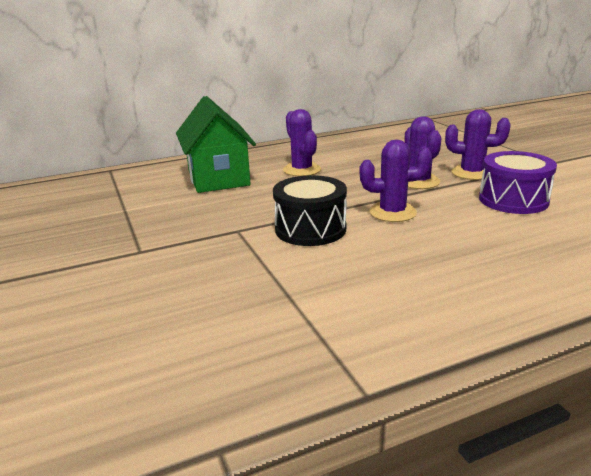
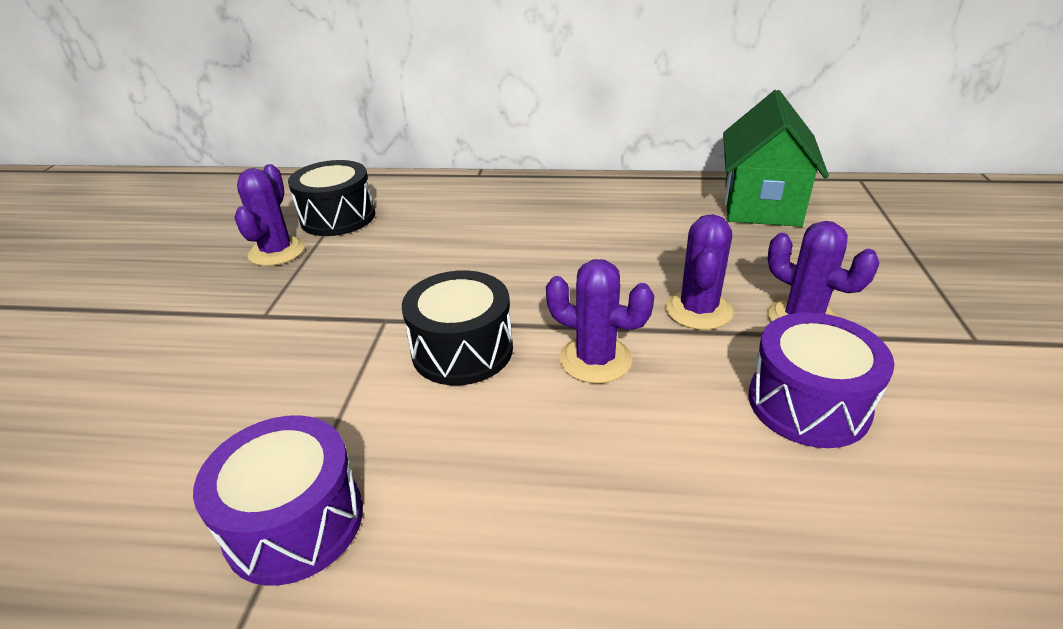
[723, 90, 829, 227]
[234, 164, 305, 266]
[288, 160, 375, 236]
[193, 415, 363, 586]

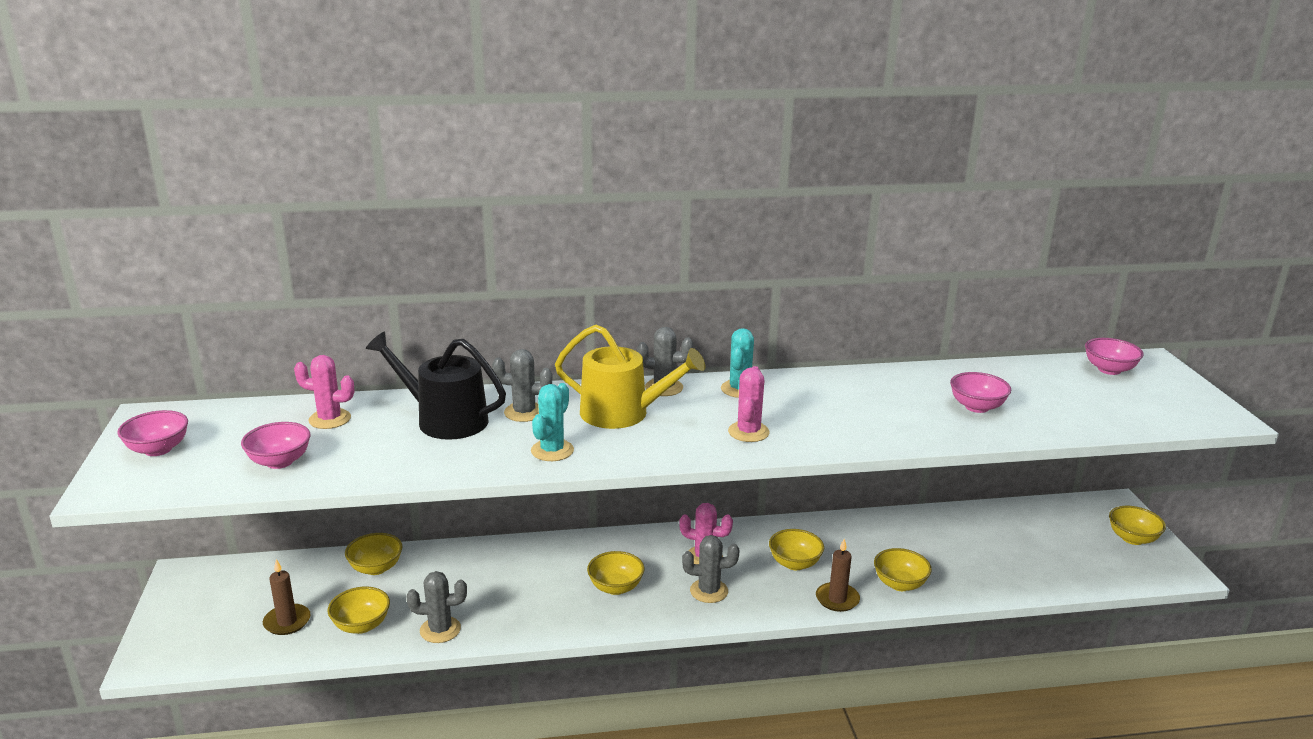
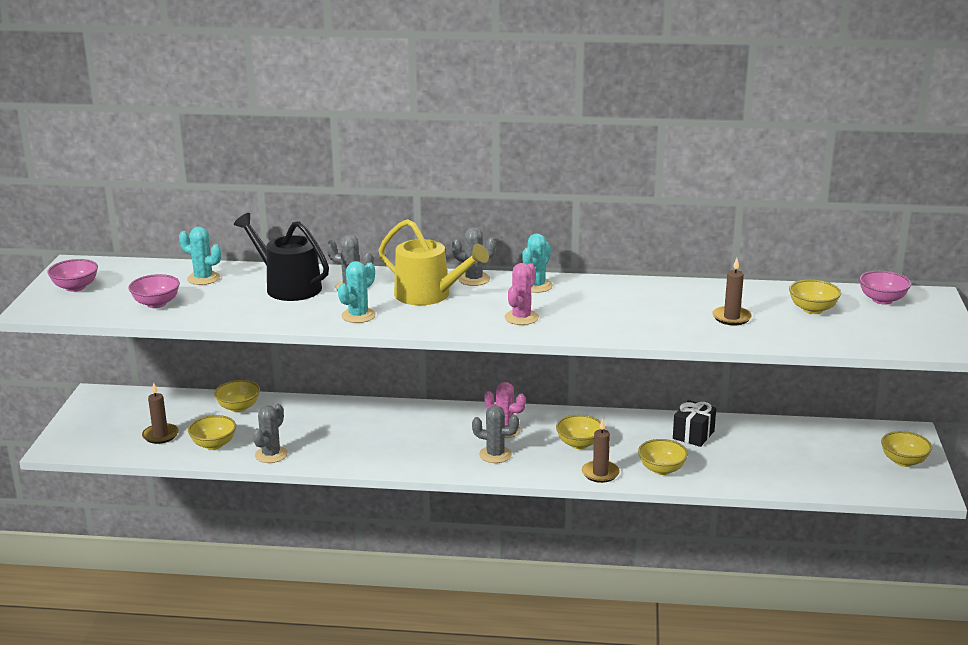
[179, 227, 221, 285]
[712, 258, 752, 325]
[789, 280, 841, 314]
[253, 404, 288, 463]
[673, 400, 716, 447]

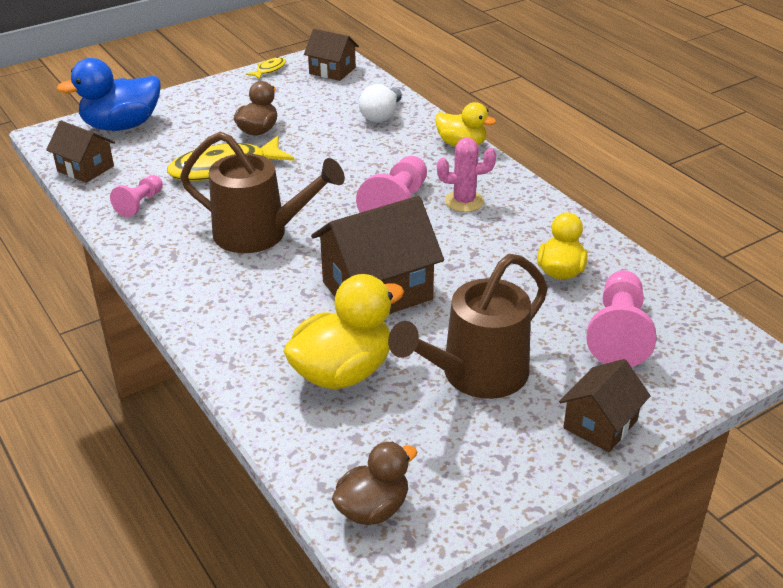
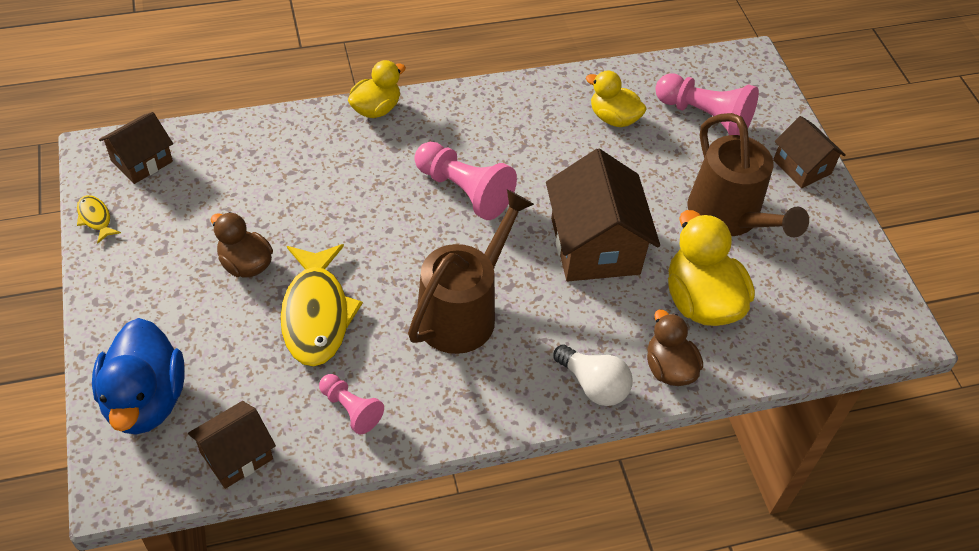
[554, 345, 633, 406]
[437, 138, 496, 212] (first image)
[647, 310, 703, 386]

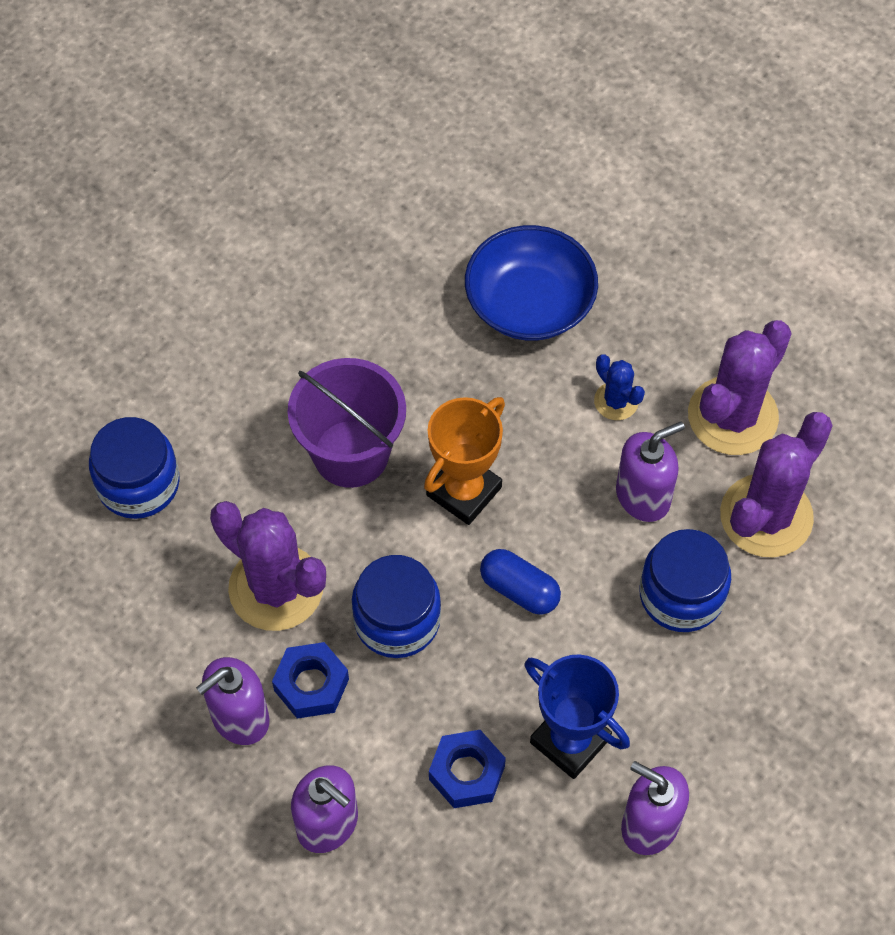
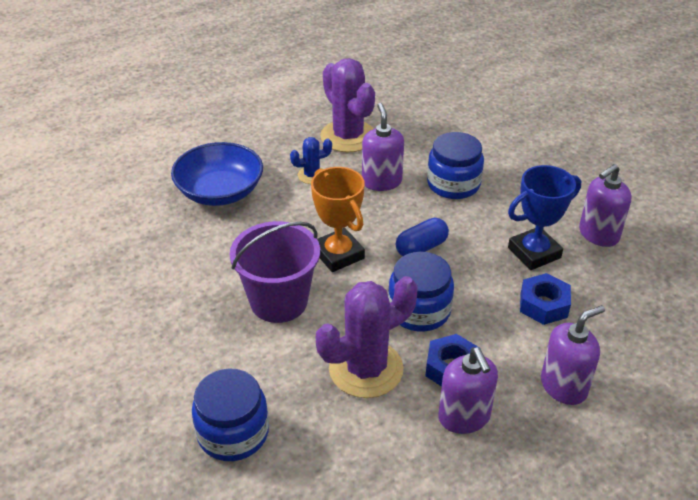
[720, 412, 833, 557] (first image)

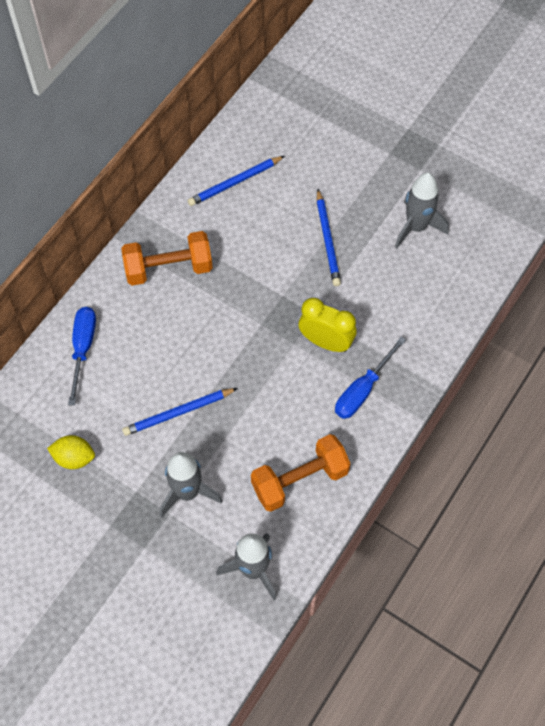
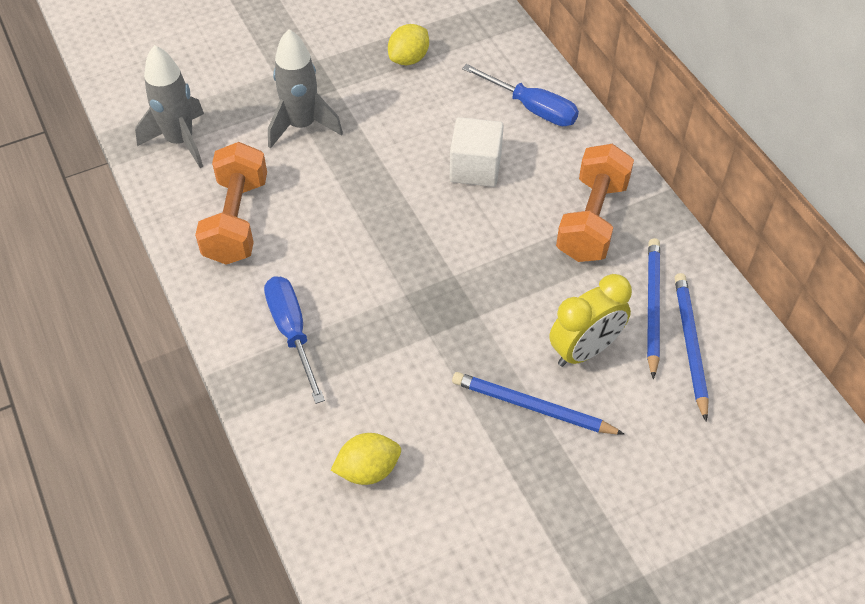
[395, 173, 449, 248] (first image)
[549, 274, 632, 367]
[647, 238, 660, 379]
[450, 117, 504, 187]
[331, 433, 401, 485]

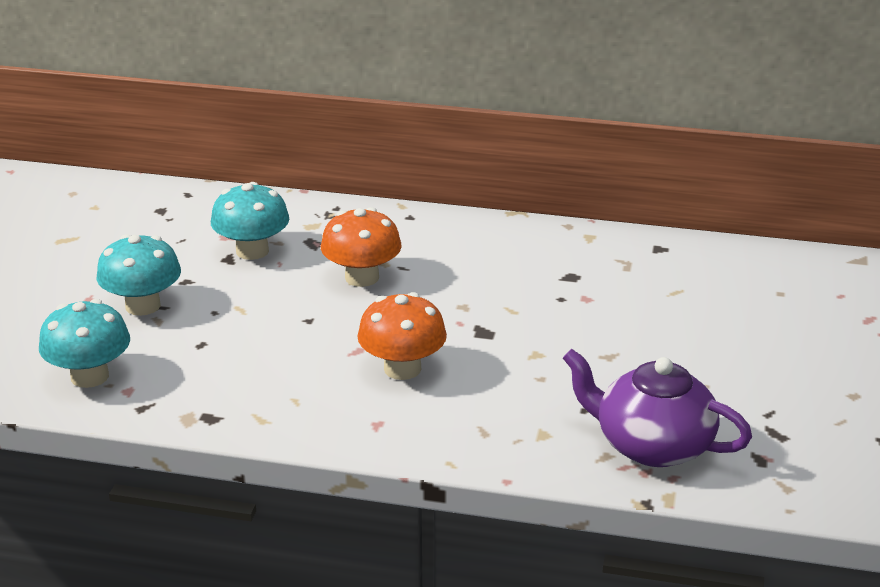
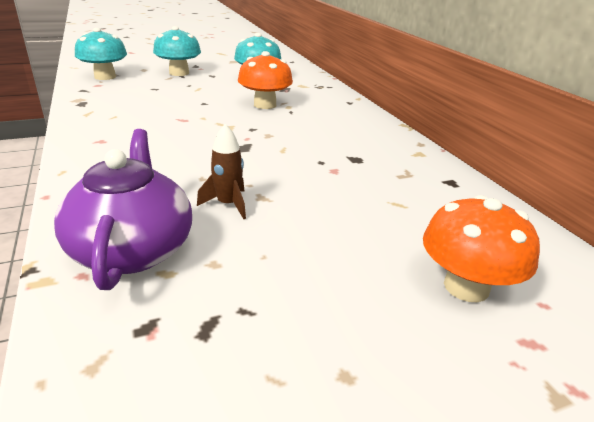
[423, 195, 540, 302]
[197, 124, 246, 219]

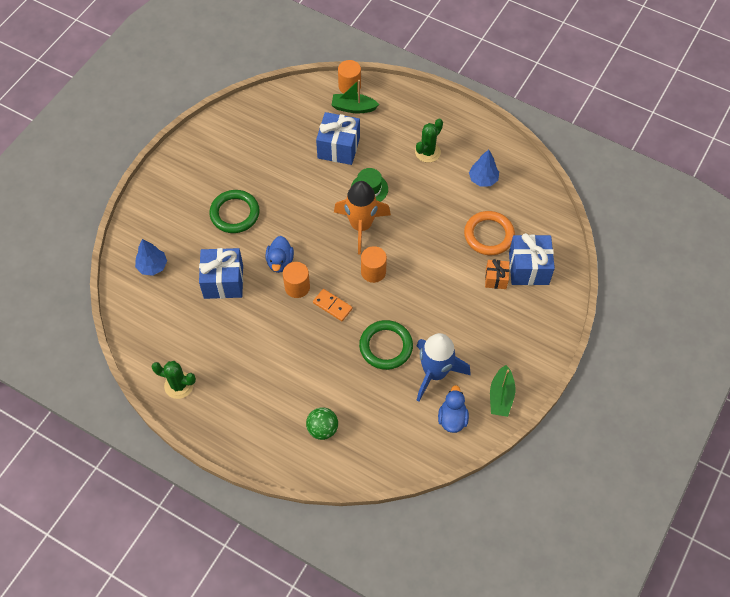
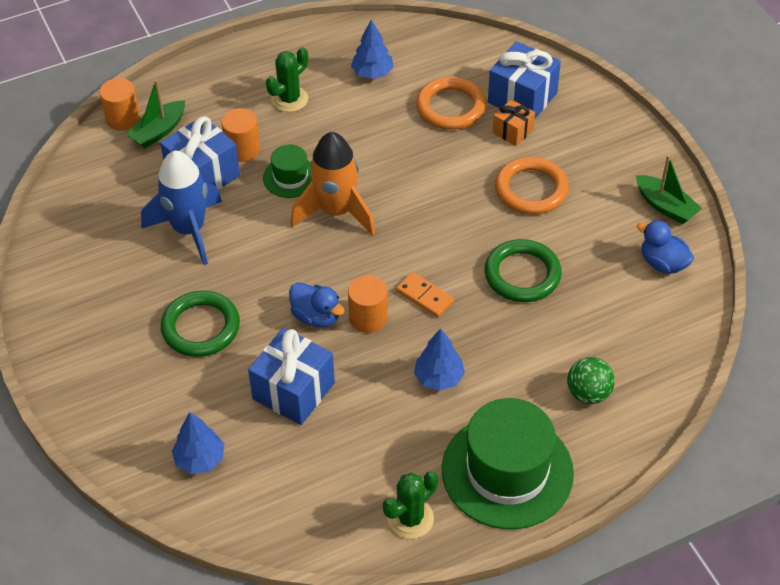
[266, 47, 308, 112]
[222, 108, 260, 162]
[396, 272, 454, 318]
[141, 151, 222, 265]
[495, 157, 569, 215]
[414, 328, 465, 391]
[442, 398, 574, 529]

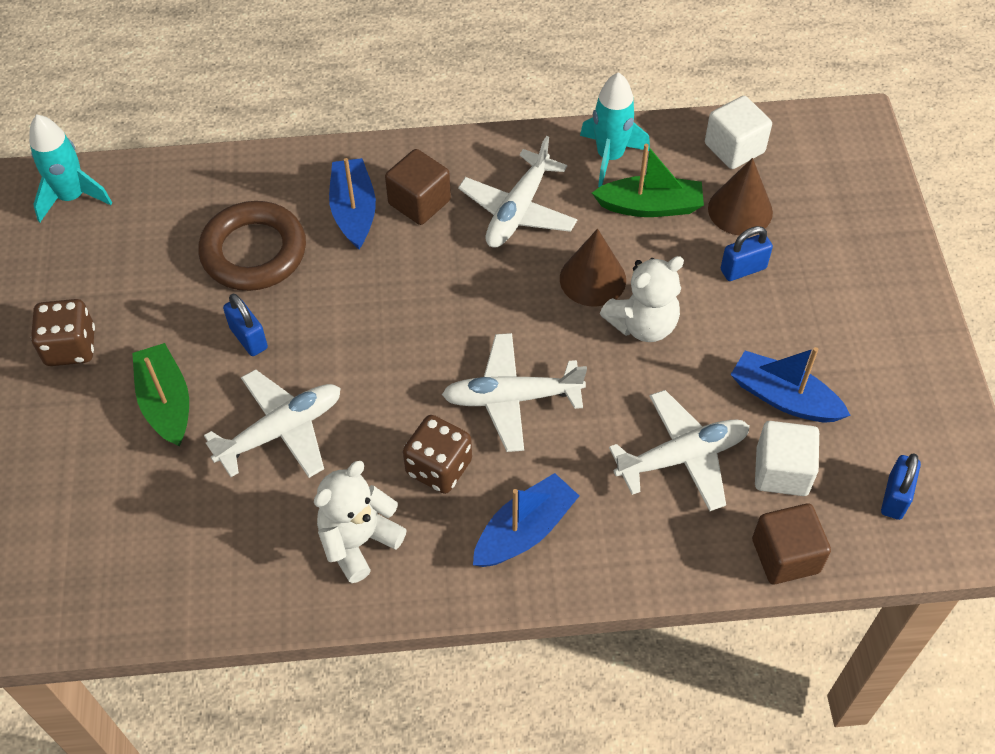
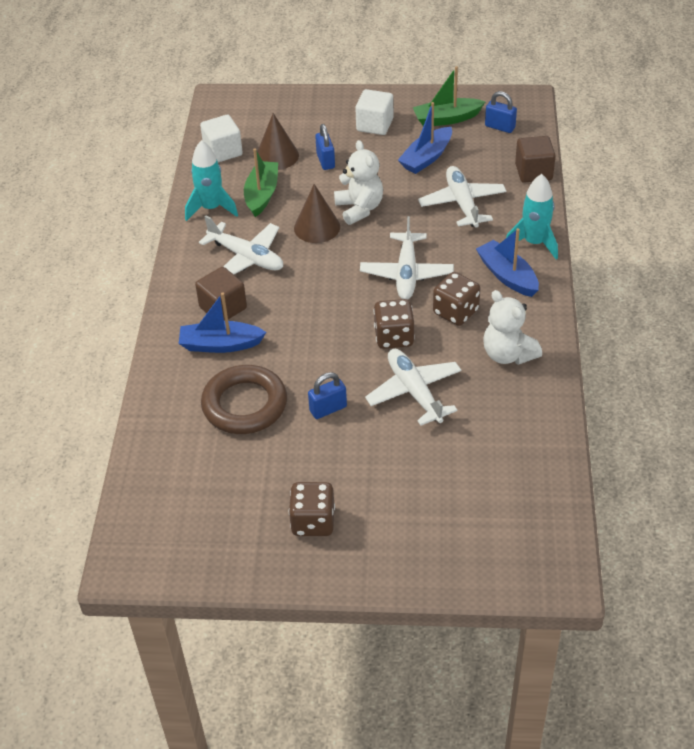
[506, 174, 558, 259]
[413, 66, 486, 126]
[355, 89, 393, 135]
[374, 299, 415, 349]

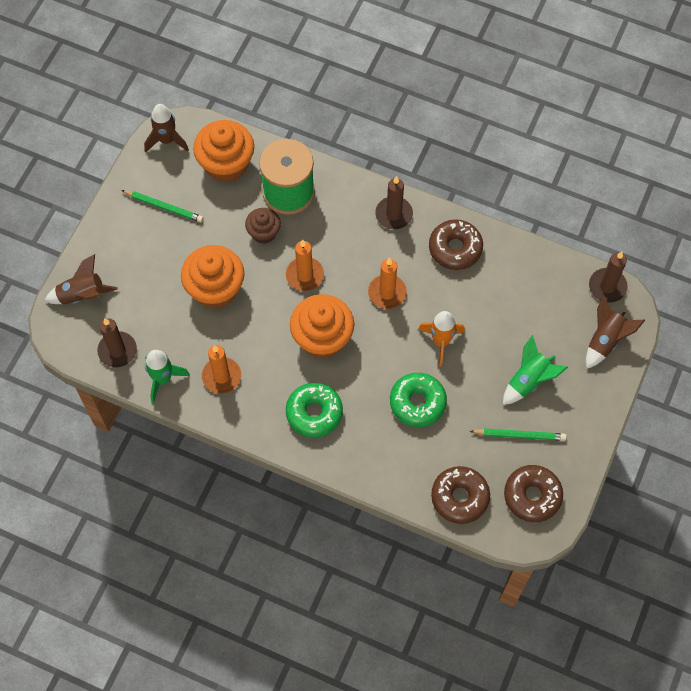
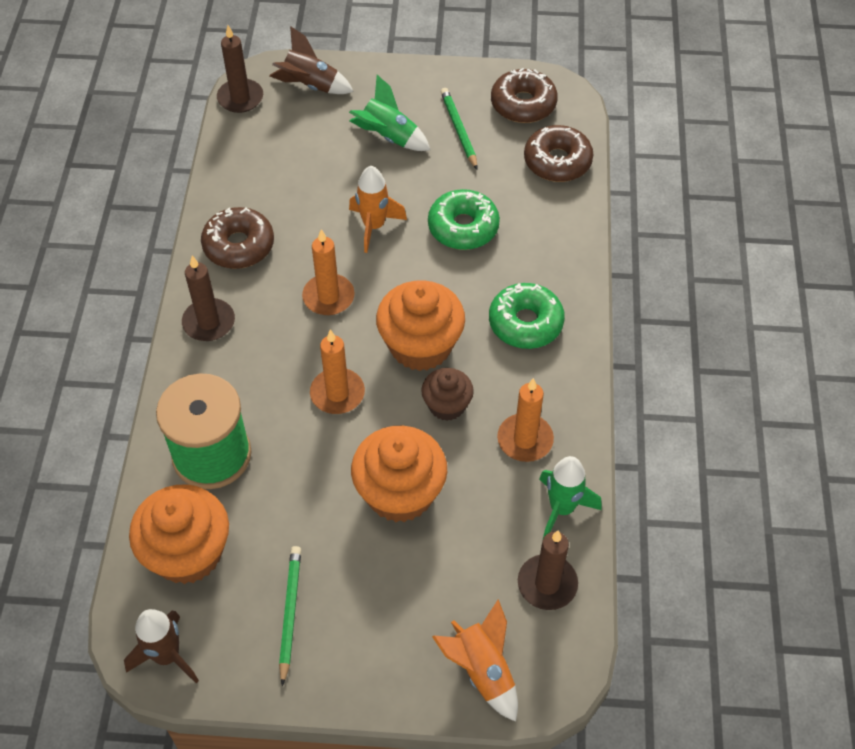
[421, 368, 474, 421]
[432, 599, 518, 722]

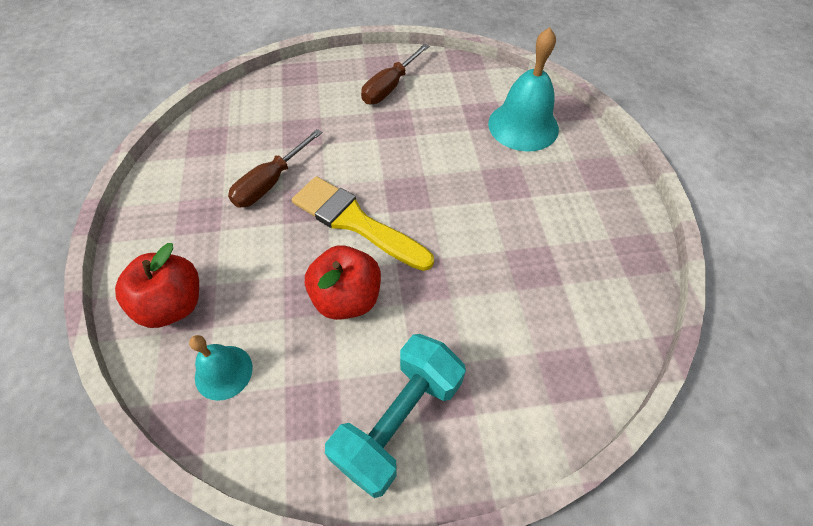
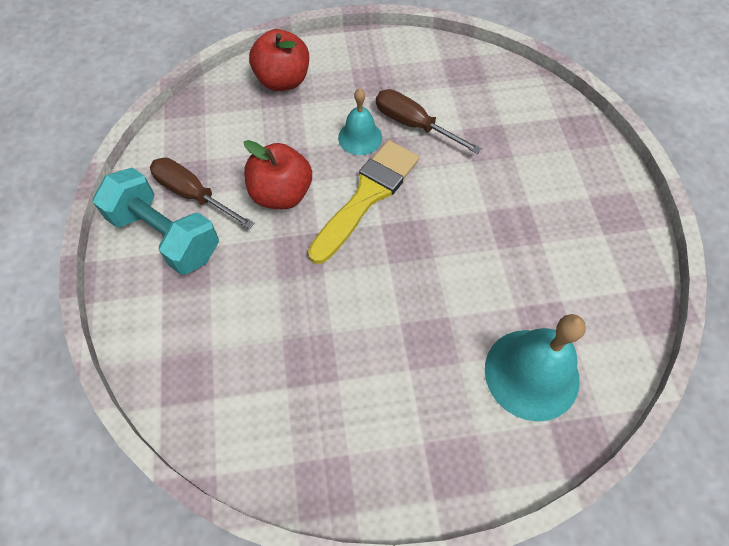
[150, 157, 255, 229]
[338, 88, 382, 155]

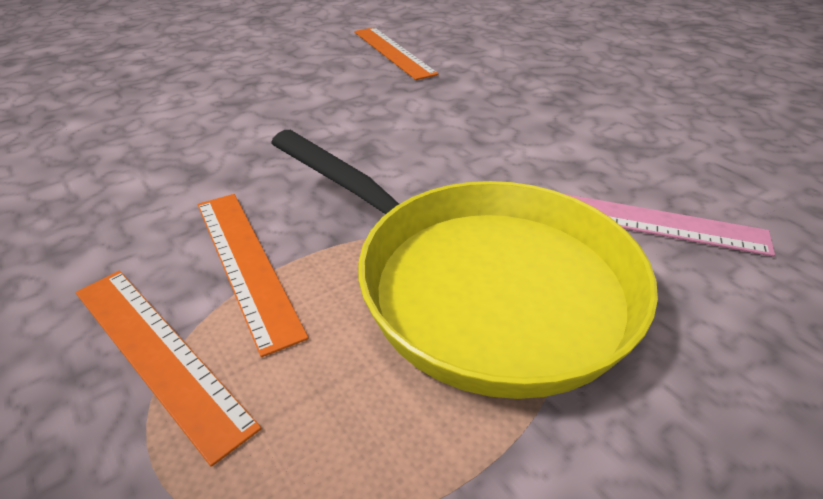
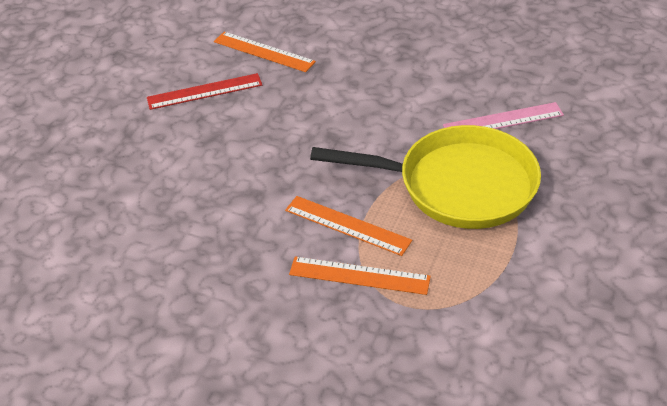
[147, 73, 262, 110]

